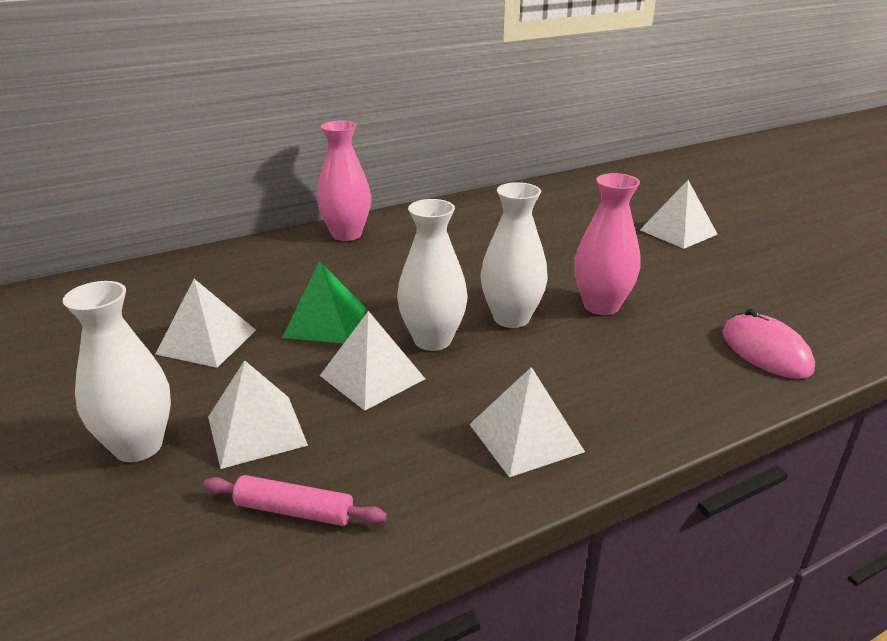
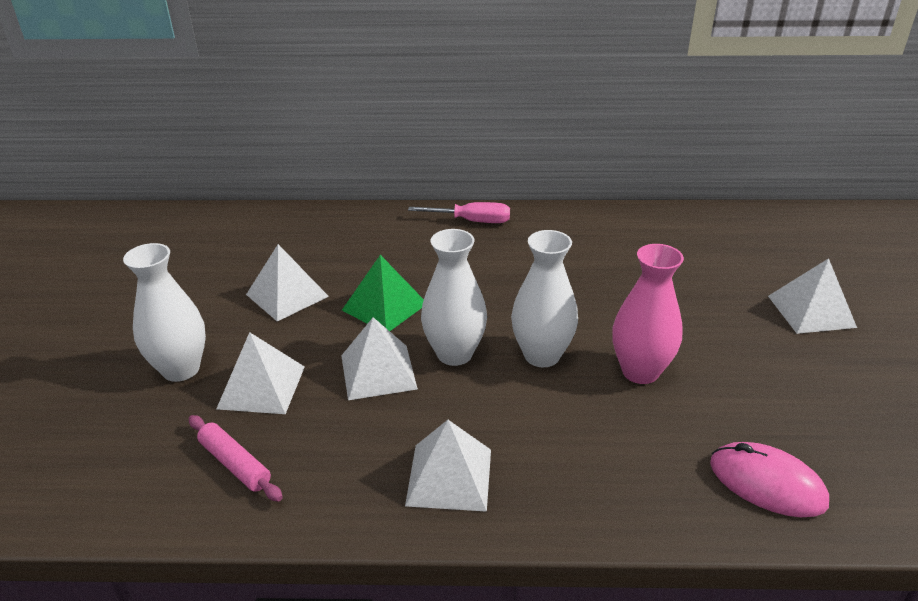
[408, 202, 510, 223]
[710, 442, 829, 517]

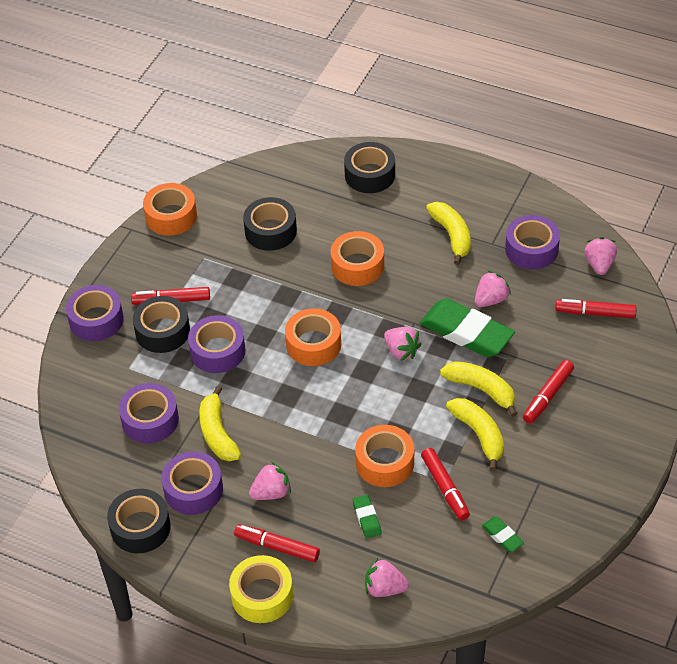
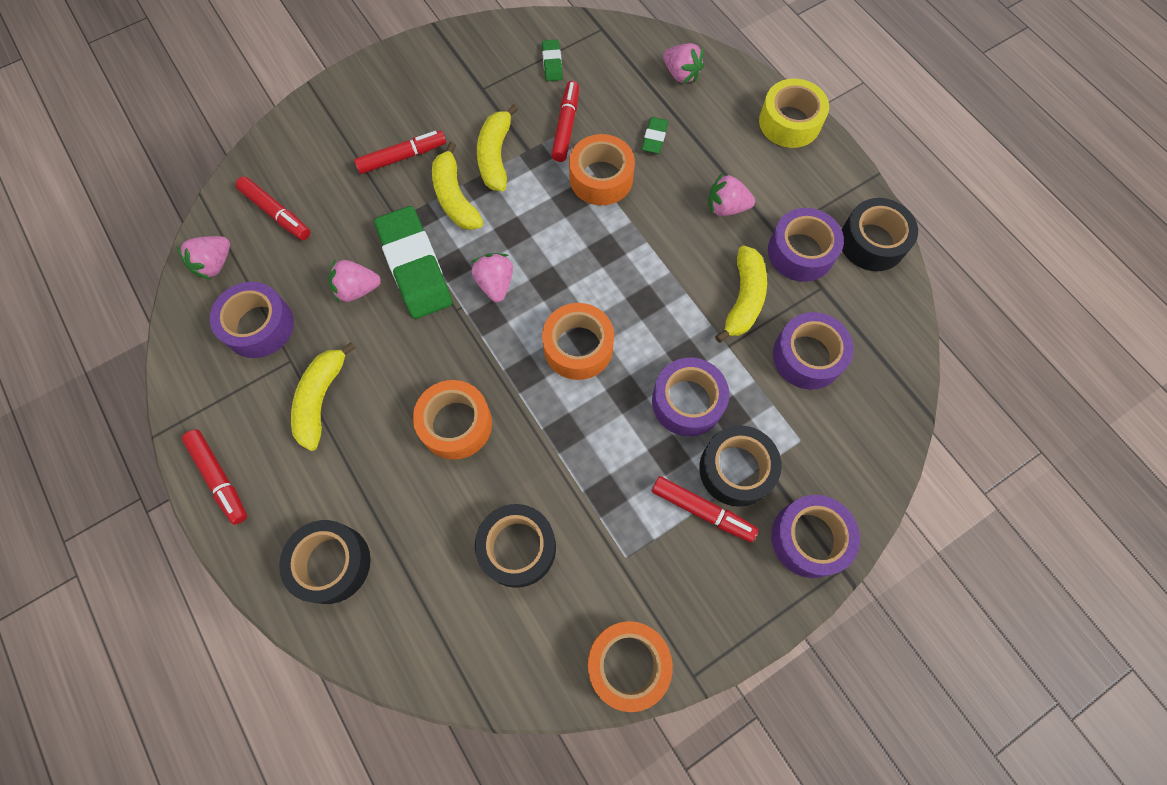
[182, 430, 247, 525]

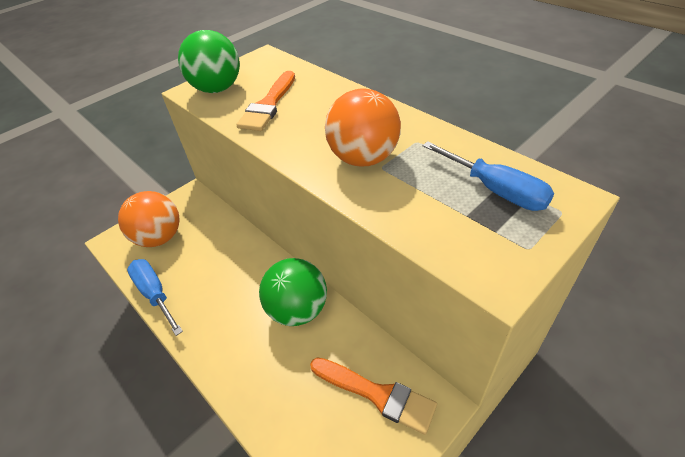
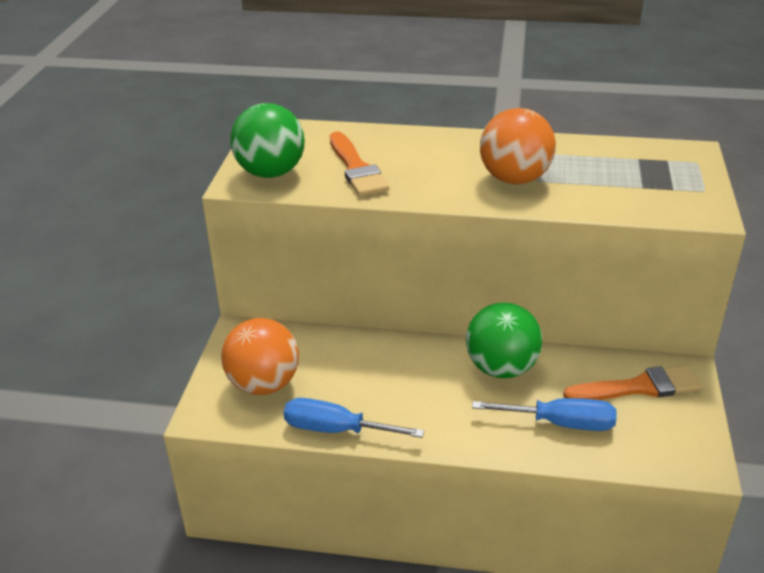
[472, 398, 617, 431]

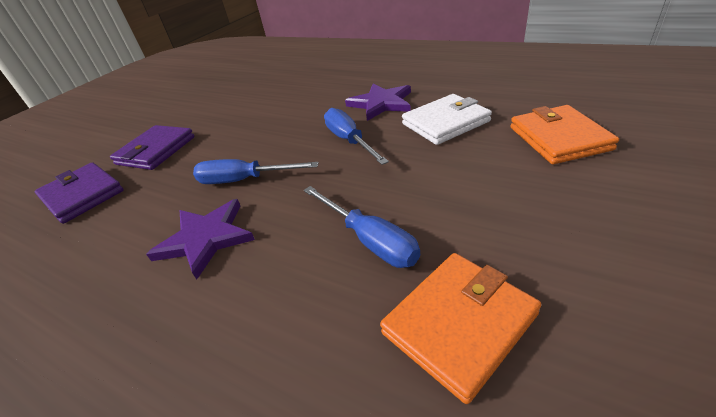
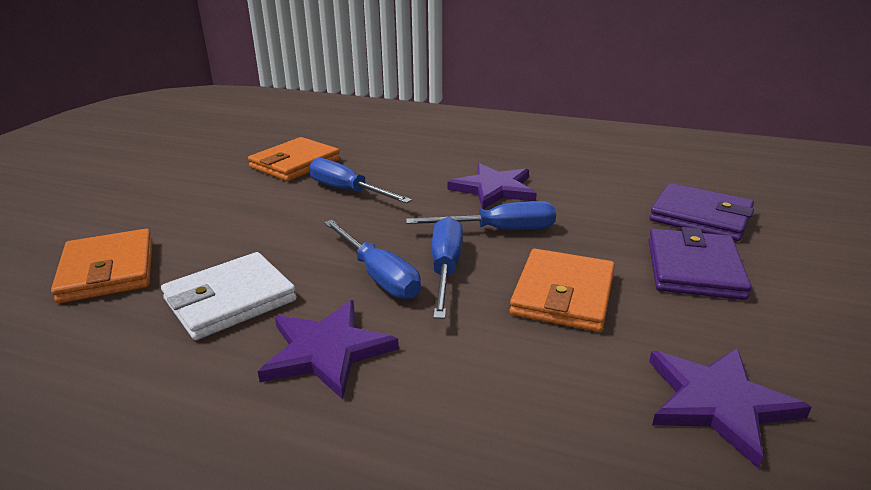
[432, 217, 463, 319]
[510, 249, 615, 332]
[649, 348, 811, 468]

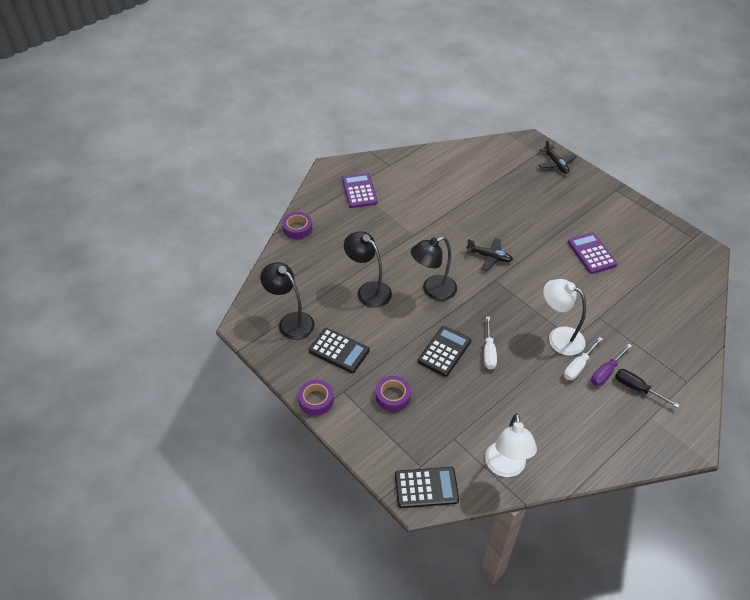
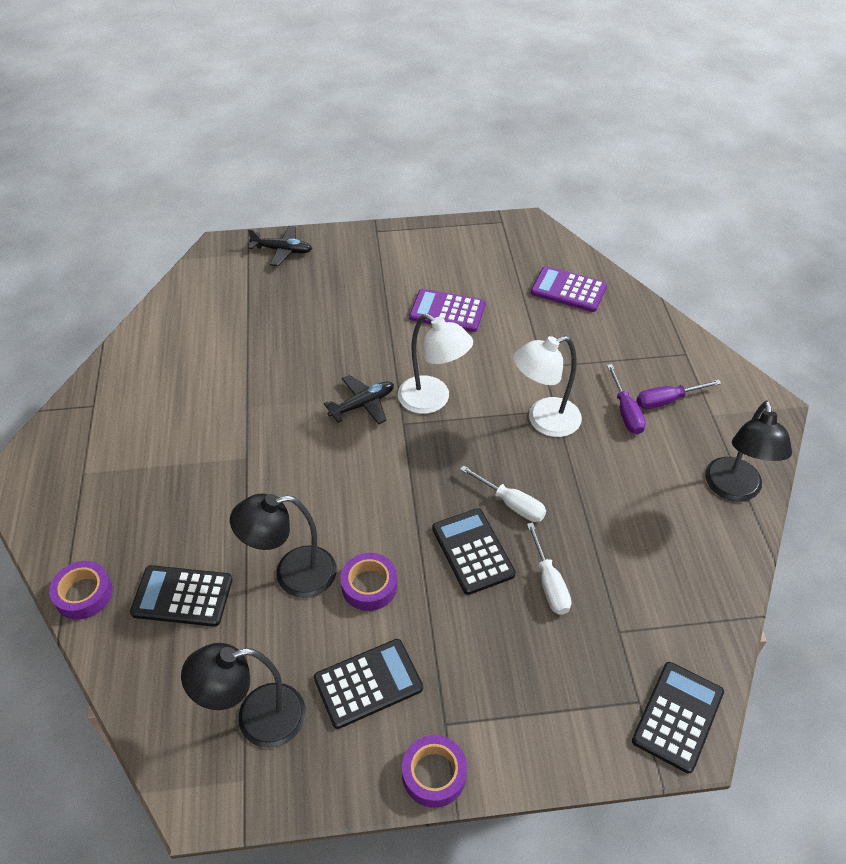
[531, 266, 607, 312]
[705, 401, 792, 501]
[527, 522, 571, 615]
[637, 380, 722, 409]
[340, 553, 397, 611]
[398, 314, 473, 414]
[130, 565, 232, 627]

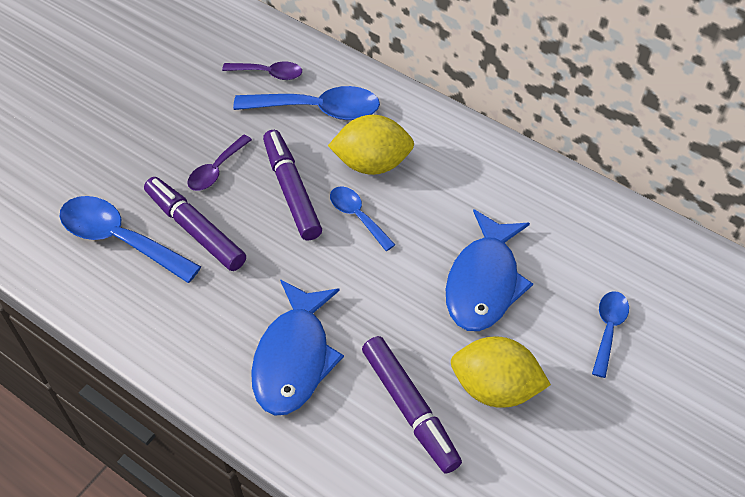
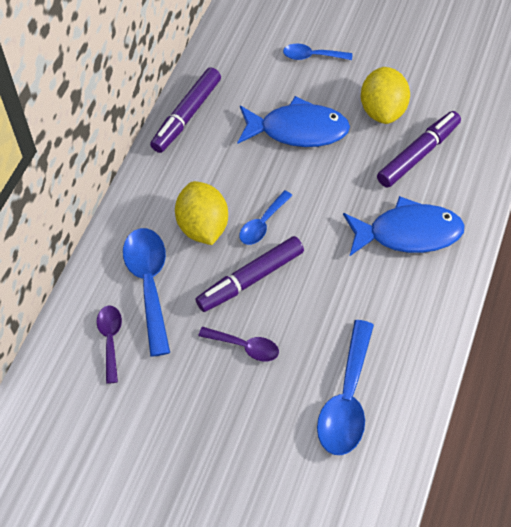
[150, 67, 221, 153]

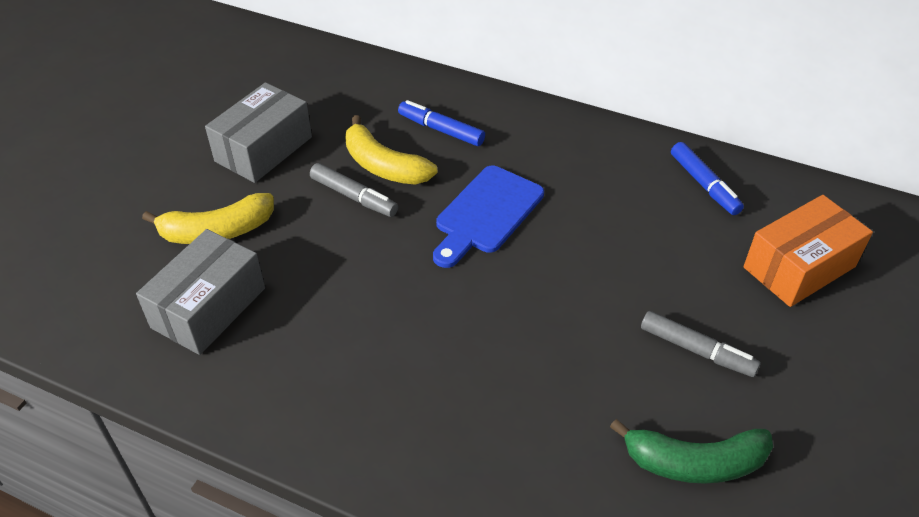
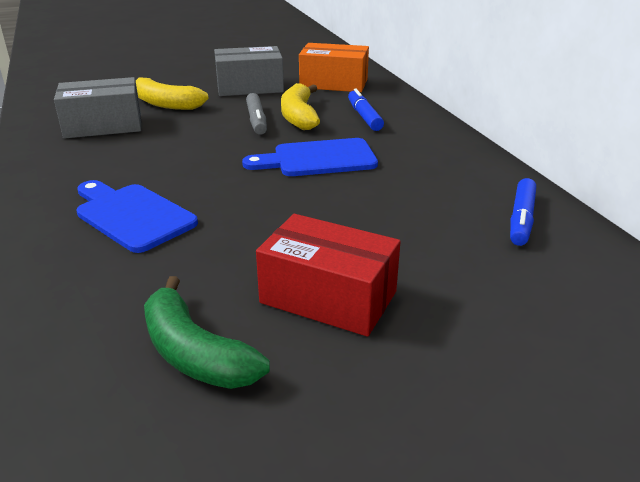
[299, 43, 369, 92]
[256, 214, 401, 337]
[76, 180, 198, 253]

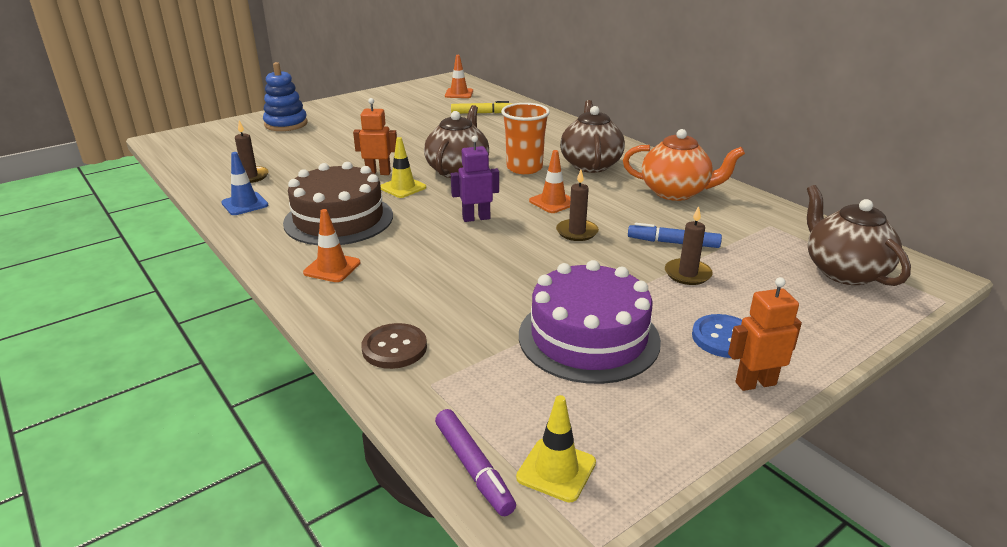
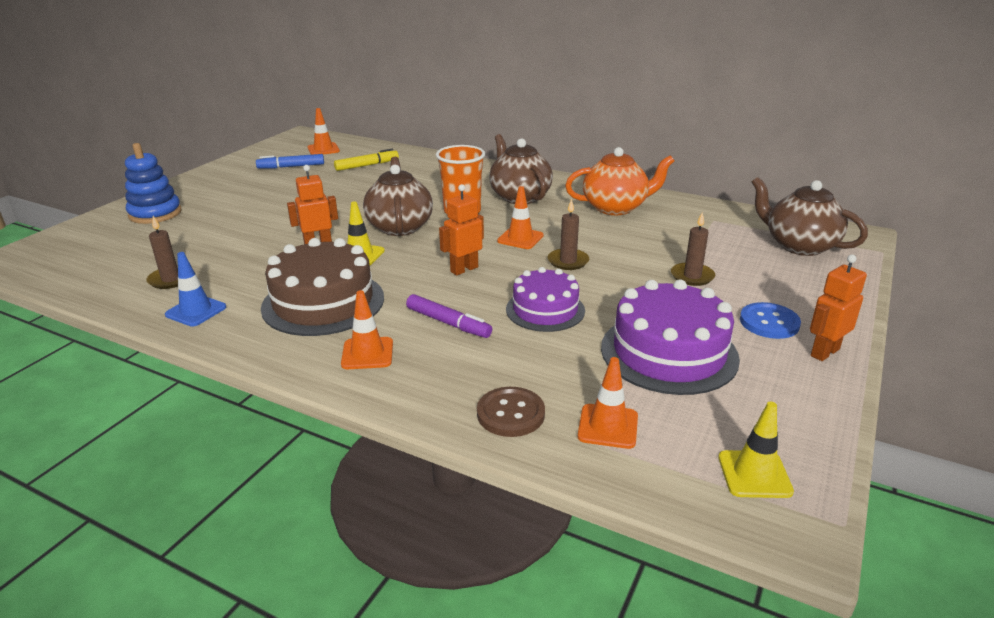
[439, 184, 484, 276]
[256, 154, 324, 168]
[406, 294, 492, 338]
[506, 267, 585, 332]
[578, 357, 638, 449]

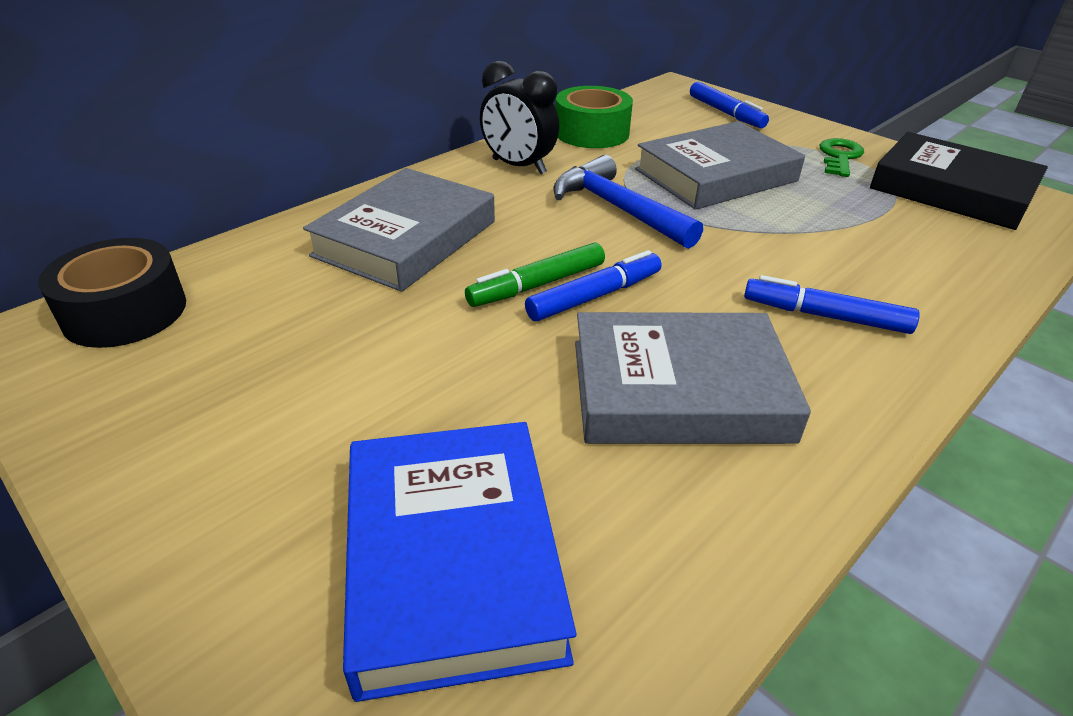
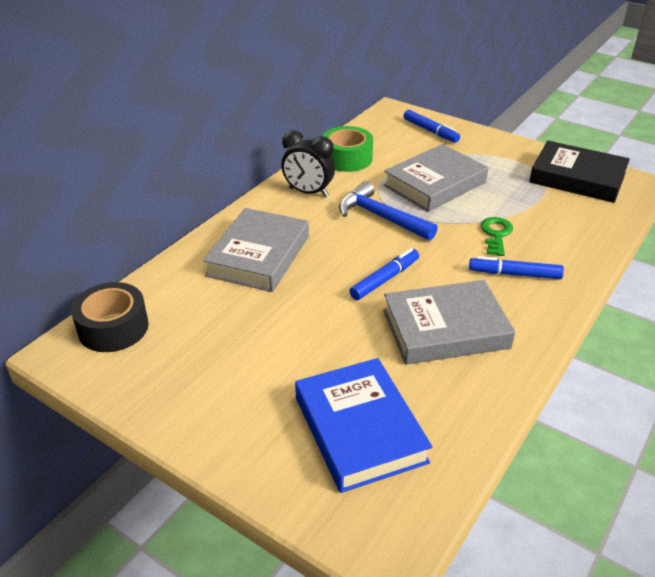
[481, 217, 513, 256]
[465, 242, 605, 307] (first image)

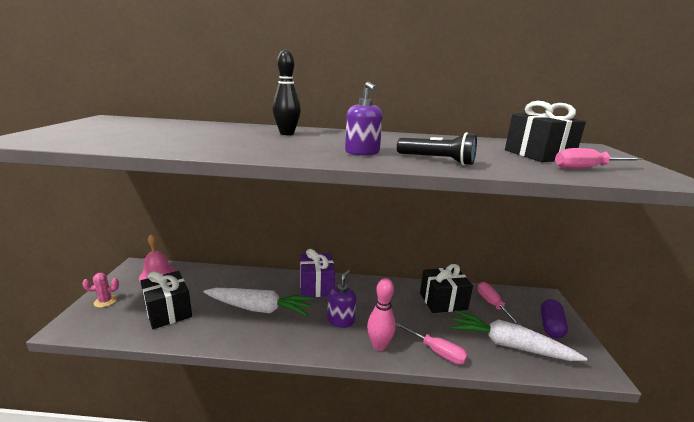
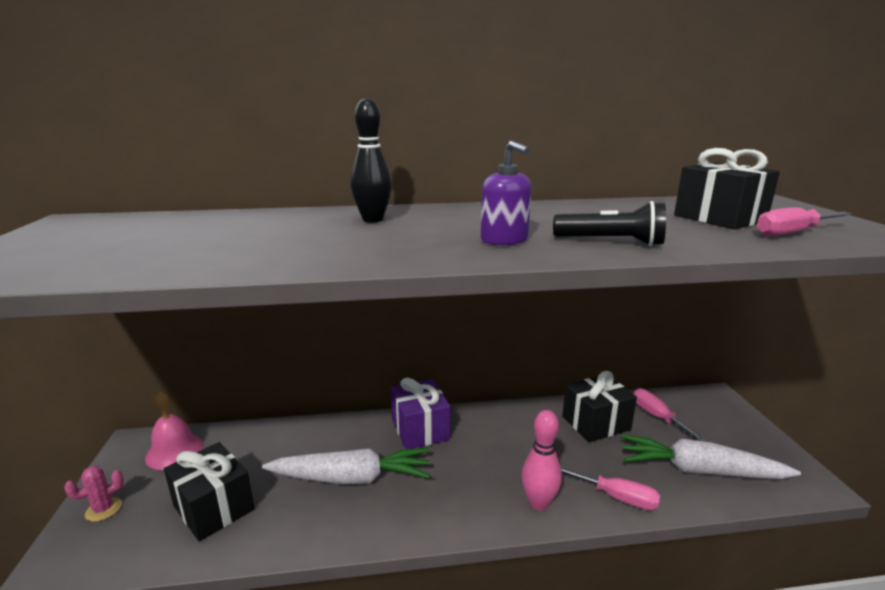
[327, 270, 356, 328] (first image)
[541, 299, 568, 338] (first image)

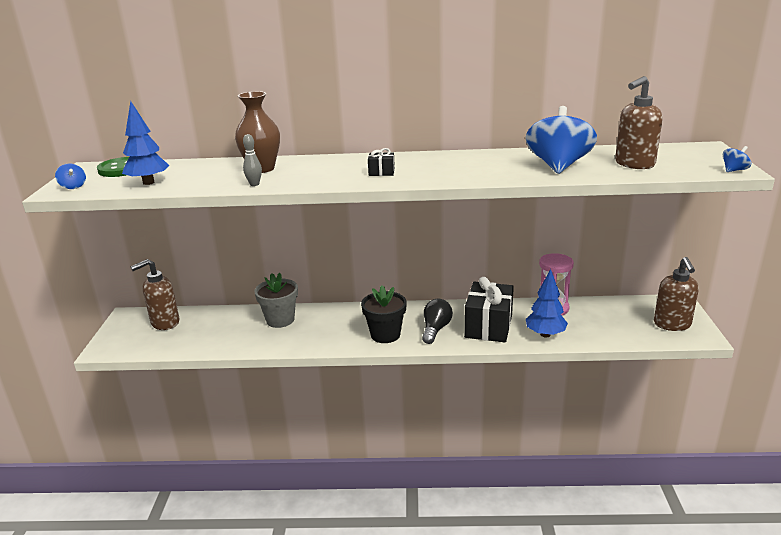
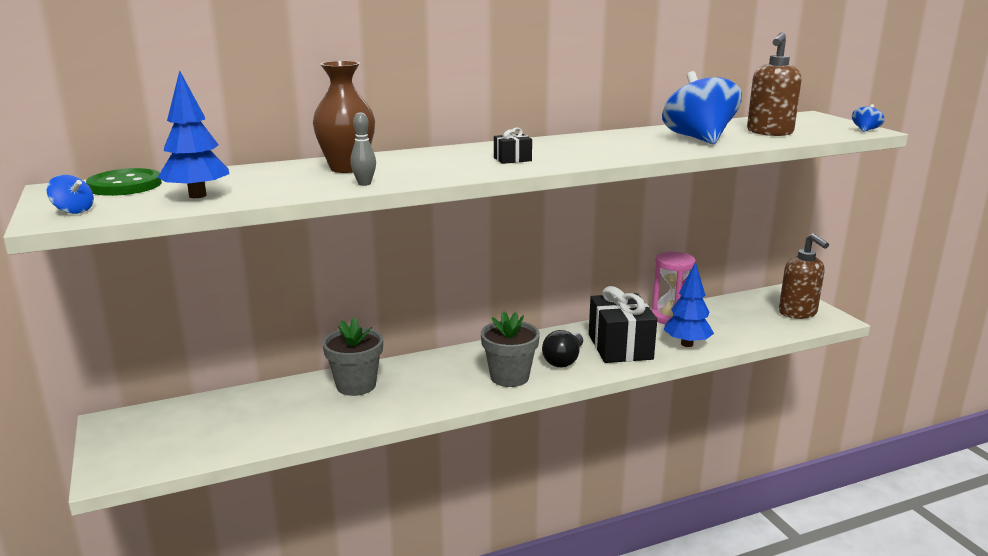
[131, 259, 179, 330] (first image)
[481, 311, 540, 387]
[542, 330, 583, 368]

